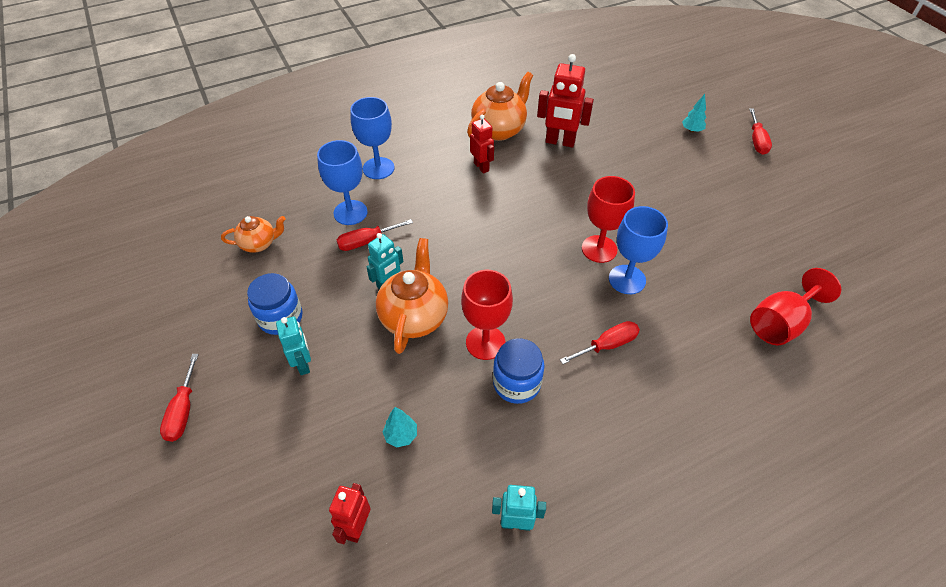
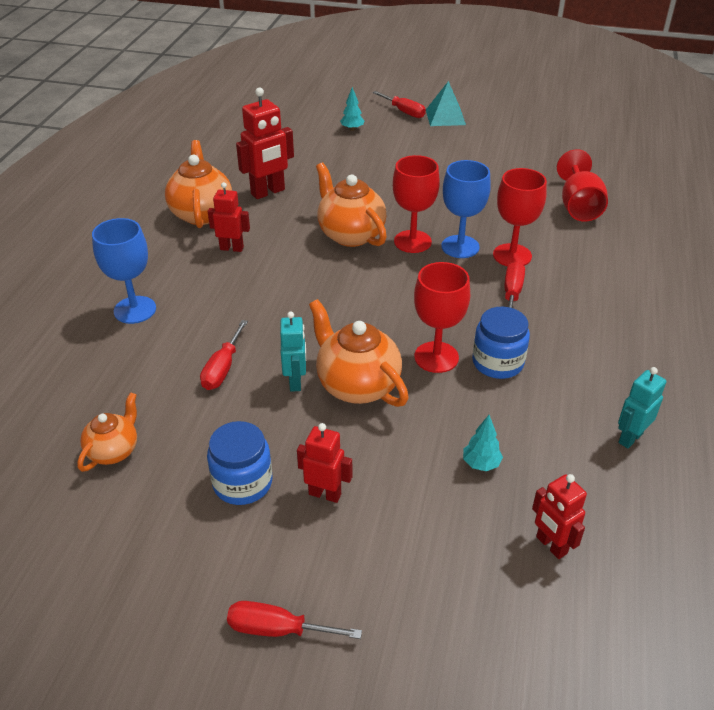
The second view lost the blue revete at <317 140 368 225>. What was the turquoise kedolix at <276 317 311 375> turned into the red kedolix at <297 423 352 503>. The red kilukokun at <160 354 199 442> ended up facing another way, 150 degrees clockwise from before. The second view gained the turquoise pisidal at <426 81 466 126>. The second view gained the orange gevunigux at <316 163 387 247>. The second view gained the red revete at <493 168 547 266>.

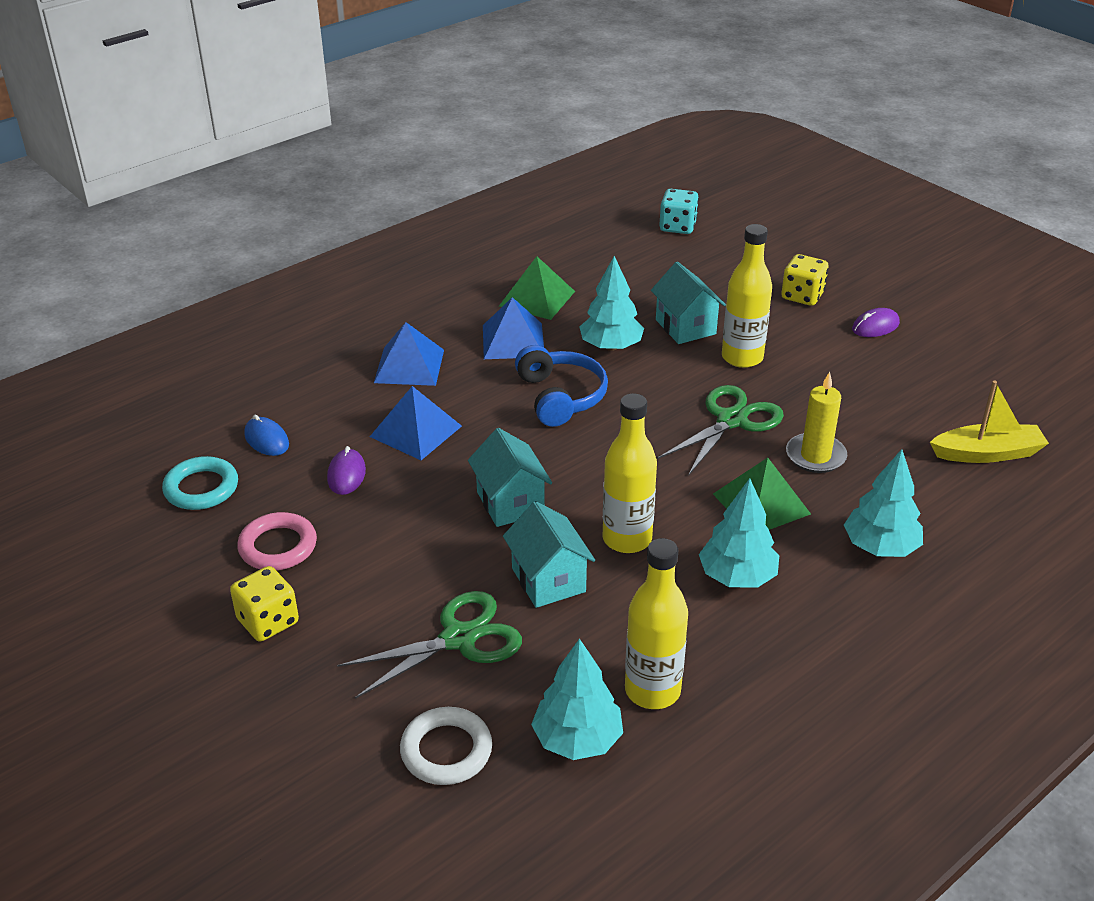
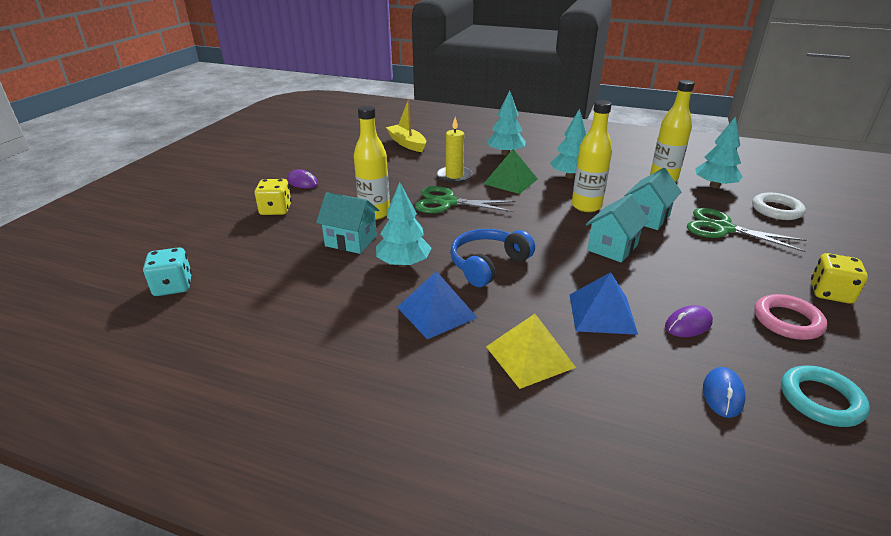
The second view lost the green pisidal at <499 256 575 320>. The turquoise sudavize at <651 262 726 344> ended up facing another way, 75 degrees clockwise from before. What was the blue pisidal at <374 322 444 386> turned into the yellow pisidal at <486 314 576 389>.

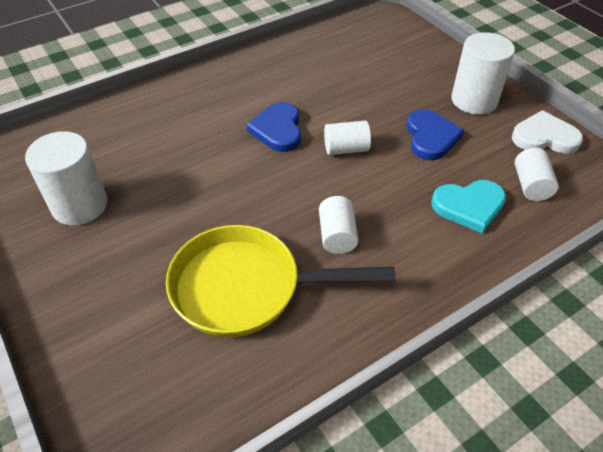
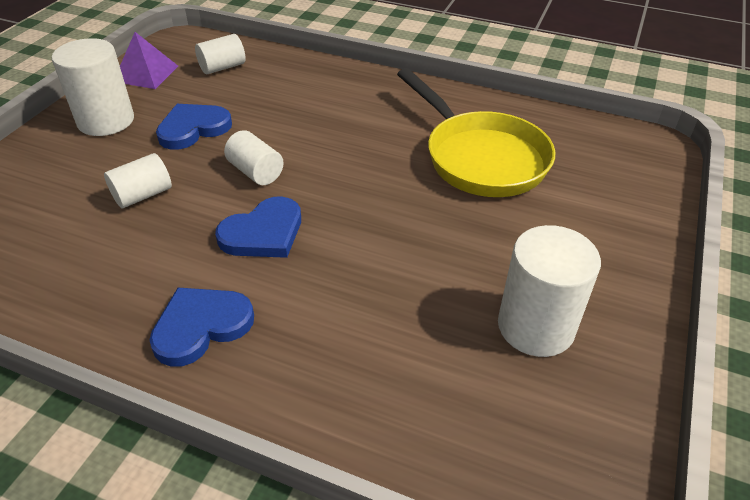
Where the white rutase stood at <512 110 583 154>, the purple pisidal came to stand at <120 32 178 89>. The second view lost the turquoise rutase at <431 180 506 233>. The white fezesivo ended up elsewhere, having gone from <319 196 359 254> to <104 153 172 208>. The second view gained the blue rutase at <150 288 254 367>.

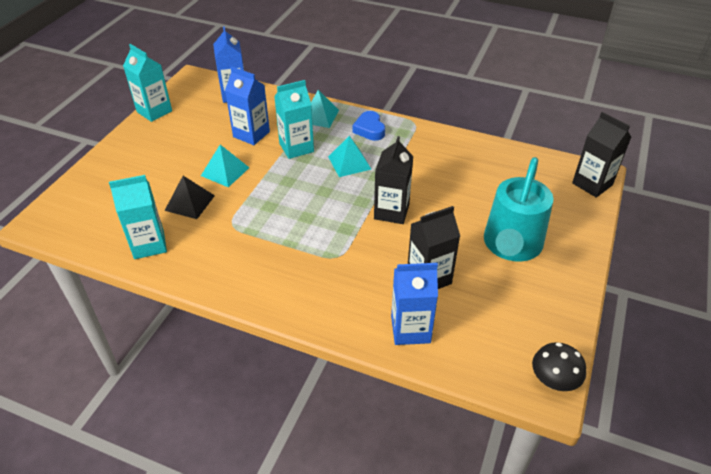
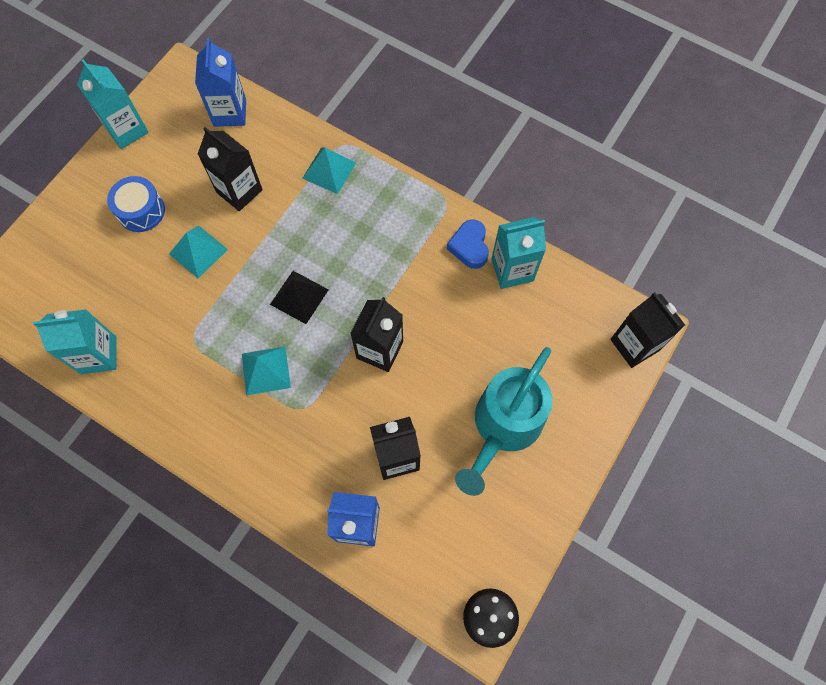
What was the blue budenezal at <225 67 270 145> turned into the black budenezal at <198 127 263 211>. The turquoise budenezal ended up elsewhere, having gone from <274 80 314 159> to <491 217 546 289>. The blue rutase ended up elsewhere, having gone from <352 111 385 141> to <447 219 489 269>. The turquoise pisidal ended up elsewhere, having gone from <328 136 372 177> to <242 346 291 396>. The black pisidal ended up elsewhere, having gone from <165 176 215 219> to <270 271 329 324>. The second view gained the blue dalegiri at <107 176 165 232>.

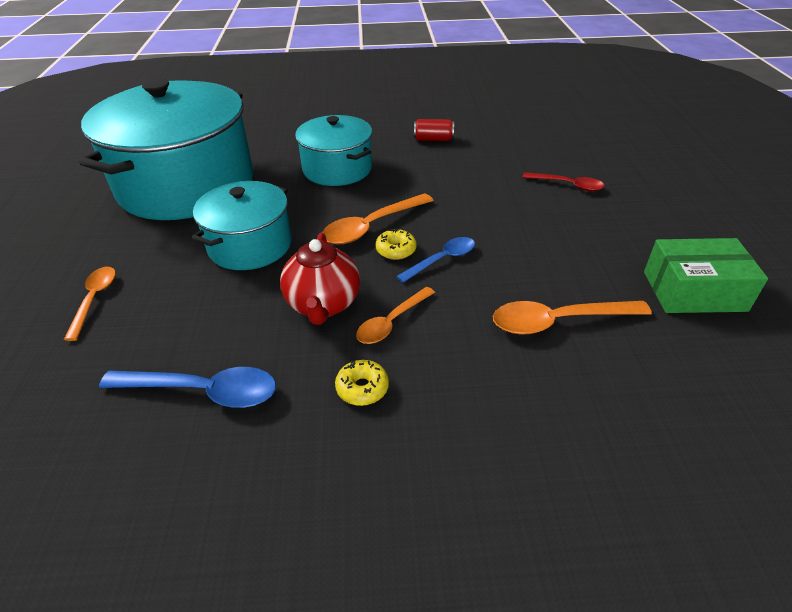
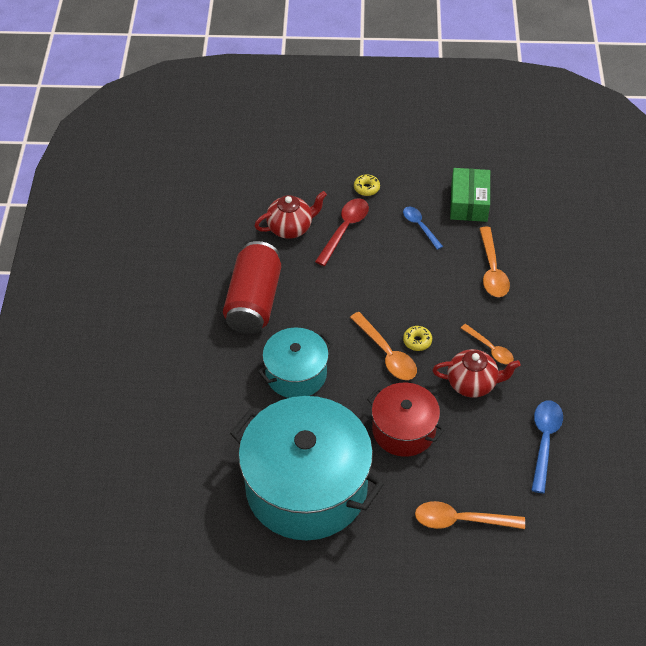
The size of the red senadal at <414 119 454 141> changed by a factor of 2.47. The size of the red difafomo at <523 172 605 191> changed by a factor of 1.52. What was the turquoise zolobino at <192 181 292 270> turned into the red zolobino at <367 382 445 457>. The blue difafomo ended up elsewhere, having gone from <396 237 475 283> to <403 207 443 250>. The size of the orange difafomo at <64 267 116 341> changed by a factor of 1.52. The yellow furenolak ended up elsewhere, having gone from <335 360 389 406> to <354 175 380 196>. The second view gained the red gevunigux at <254 191 327 239>.

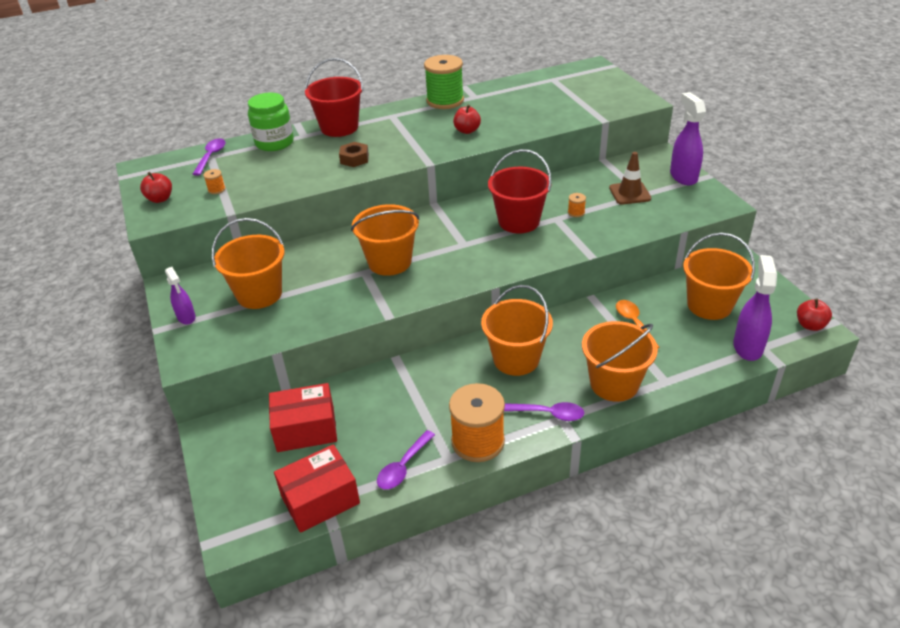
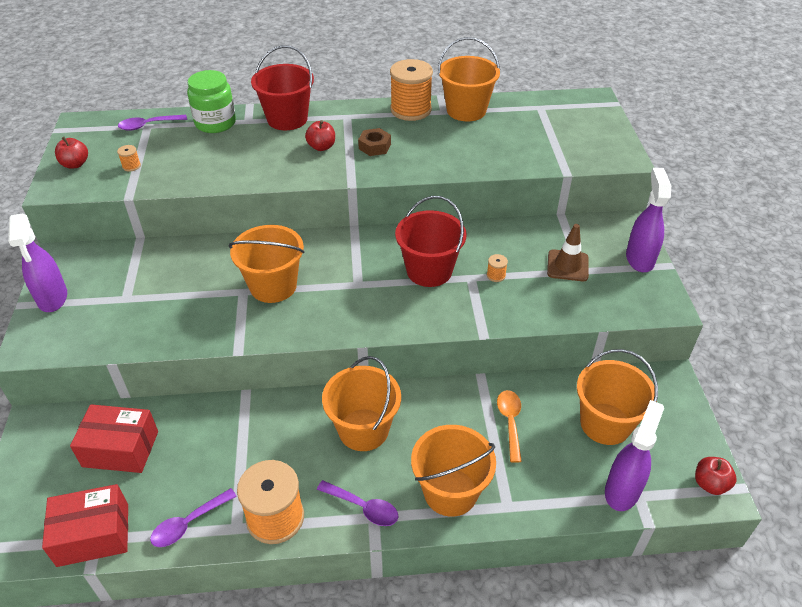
What was the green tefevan at <424 55 464 109> turned into the orange tefevan at <390 59 433 121>. The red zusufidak ended up elsewhere, having gone from <453 104 481 134> to <305 120 335 151>. The purple difafomo at <193 138 225 176> ended up facing another way, 135 degrees counterclockwise from before. The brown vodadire ended up elsewhere, having gone from <339 142 369 167> to <358 128 391 156>. The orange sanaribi ended up elsewhere, having gone from <212 218 285 309> to <438 37 500 121>. The size of the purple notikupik at <165 267 196 325> changed by a factor of 1.66.

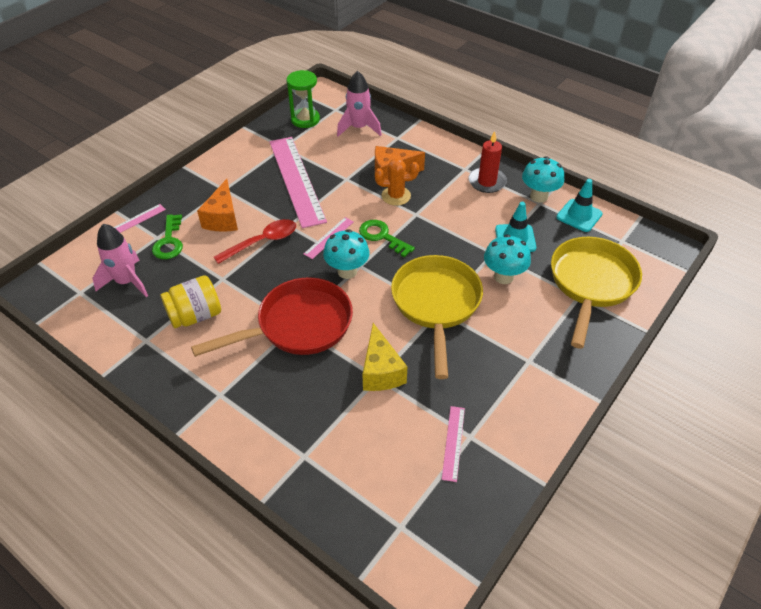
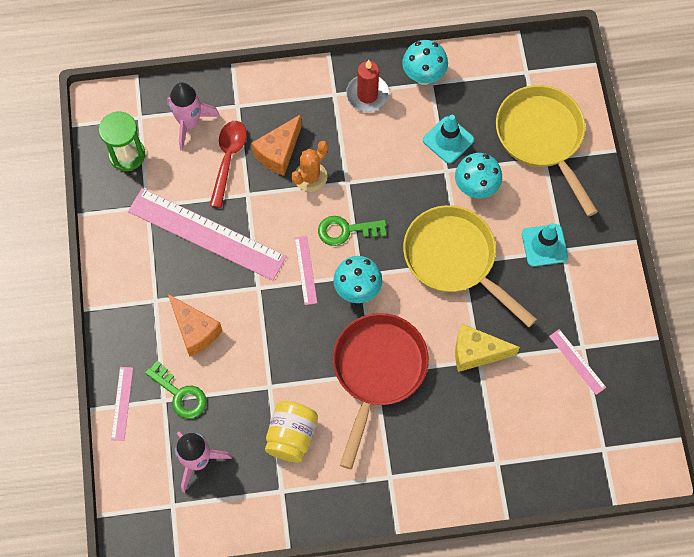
The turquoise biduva ended up elsewhere, having gone from <557 179 603 232> to <522 223 568 267>. The red difafomo ended up elsewhere, having gone from <214 219 296 264> to <209 121 247 208>. The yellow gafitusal at <363 323 407 391> ended up facing another way, 150 degrees clockwise from before.

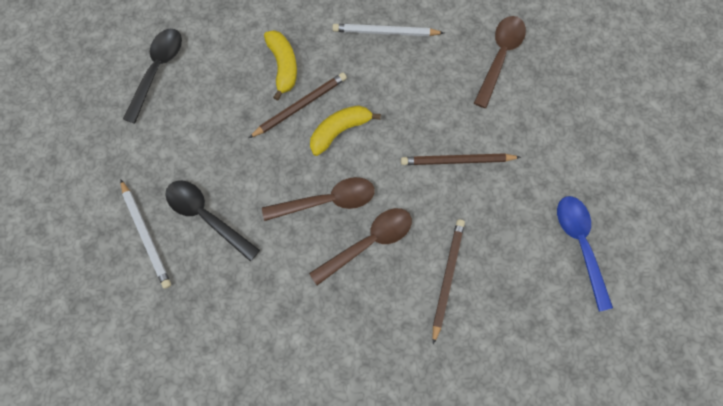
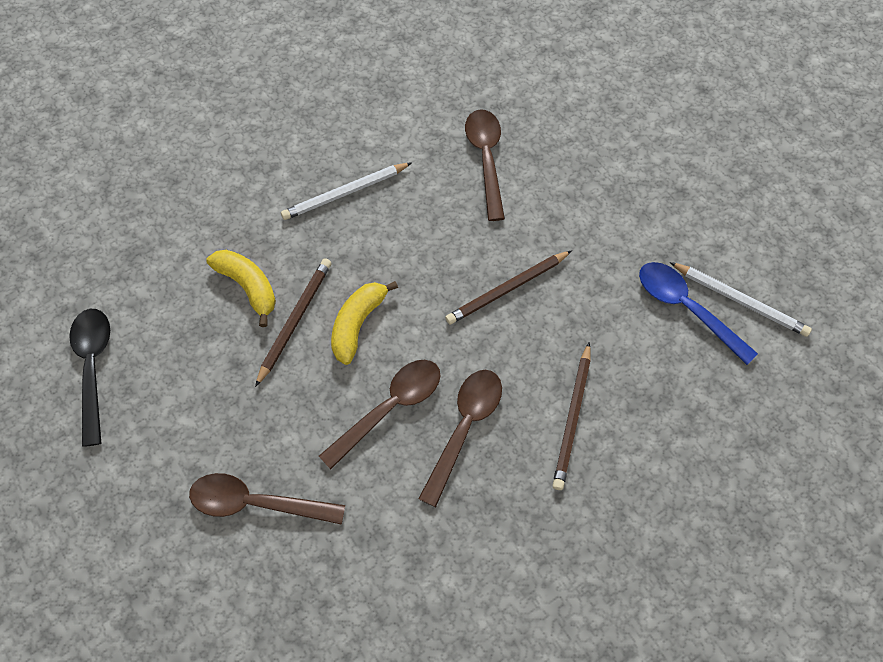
The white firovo ended up elsewhere, having gone from <120 179 171 289> to <670 262 812 337>. What was the black difafomo at <165 180 260 262> turned into the brown difafomo at <189 473 345 525>. The brown firovo at <432 219 465 344> ended up facing another way, 150 degrees counterclockwise from before.

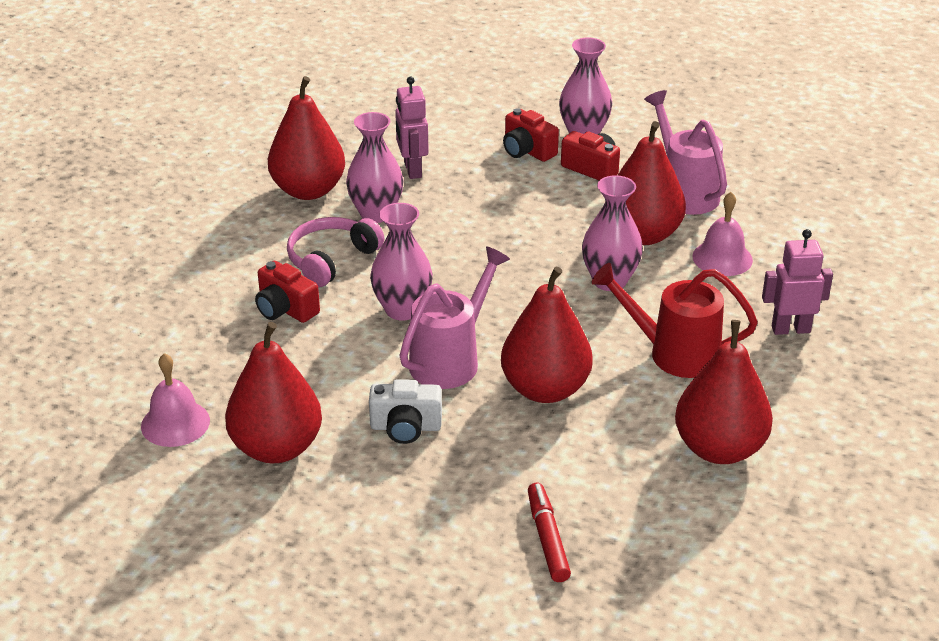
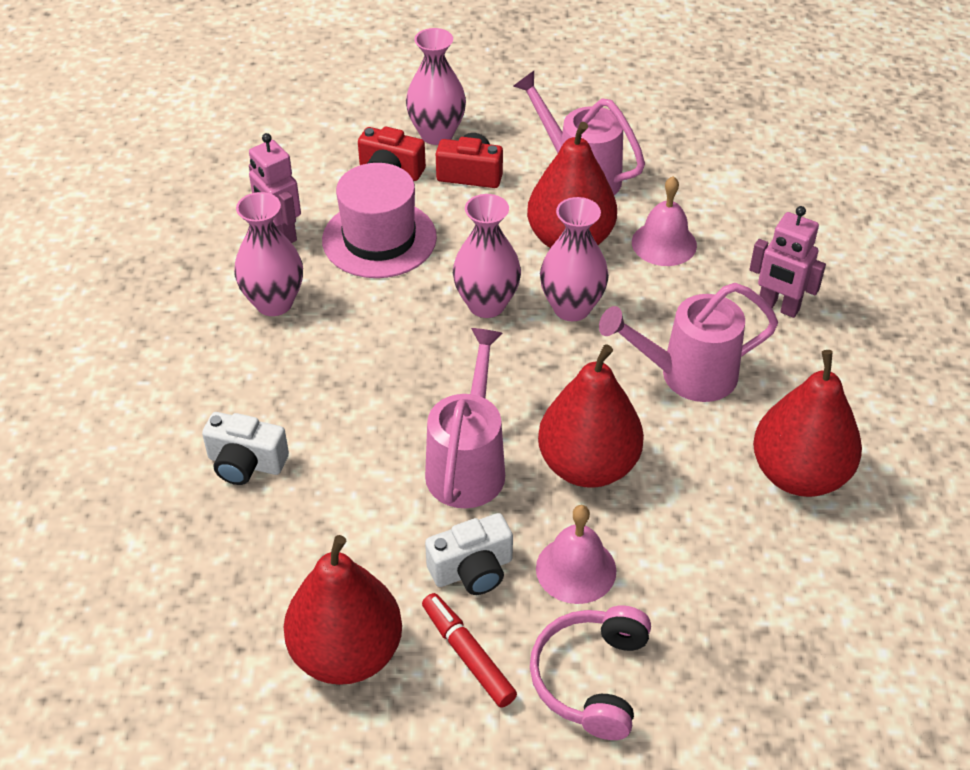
The second view lost the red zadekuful at <268 76 345 200>. The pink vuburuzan ended up elsewhere, having gone from <370 203 433 321> to <453 194 521 318>. The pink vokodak ended up elsewhere, having gone from <287 217 384 287> to <530 605 651 740>. The pink kedolix at <762 229 833 335> ended up facing another way, 120 degrees counterclockwise from before. What was the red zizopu at <255 261 320 323> turned into the white zizopu at <202 412 289 485>. What was the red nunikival at <592 263 758 378> turned into the pink nunikival at <599 283 778 402>. The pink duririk ended up elsewhere, having gone from <141 353 210 447> to <536 505 616 604>. The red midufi ended up elsewhere, having gone from <528 483 571 582> to <422 593 517 708>. The second view gained the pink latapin at <322 163 437 278>.

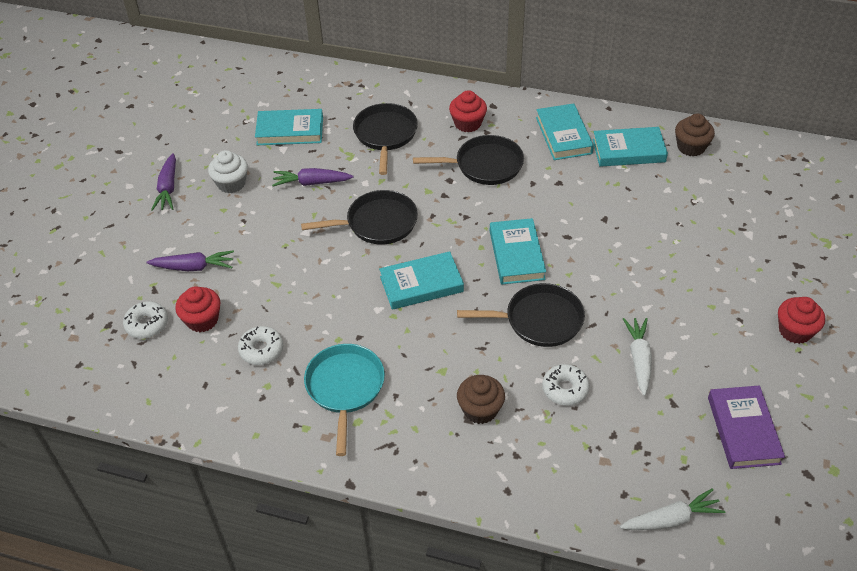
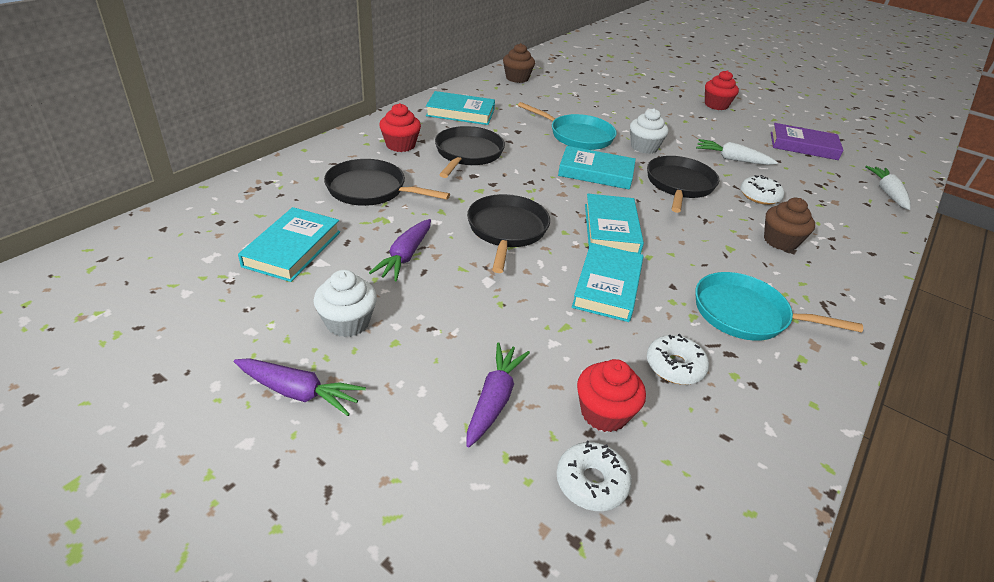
The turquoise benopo ended up elsewhere, having gone from <592 127 668 167> to <572 243 644 322>. The second view gained the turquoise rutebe at <518 102 617 150>. The second view gained the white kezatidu at <630 108 668 154>.

